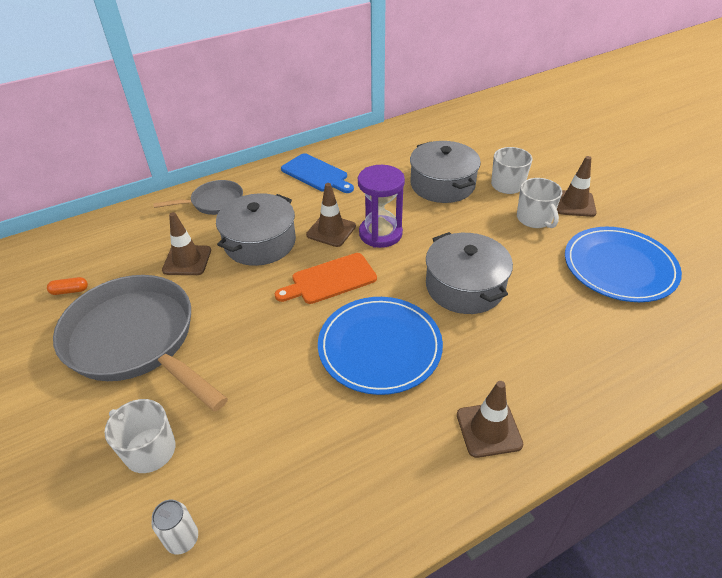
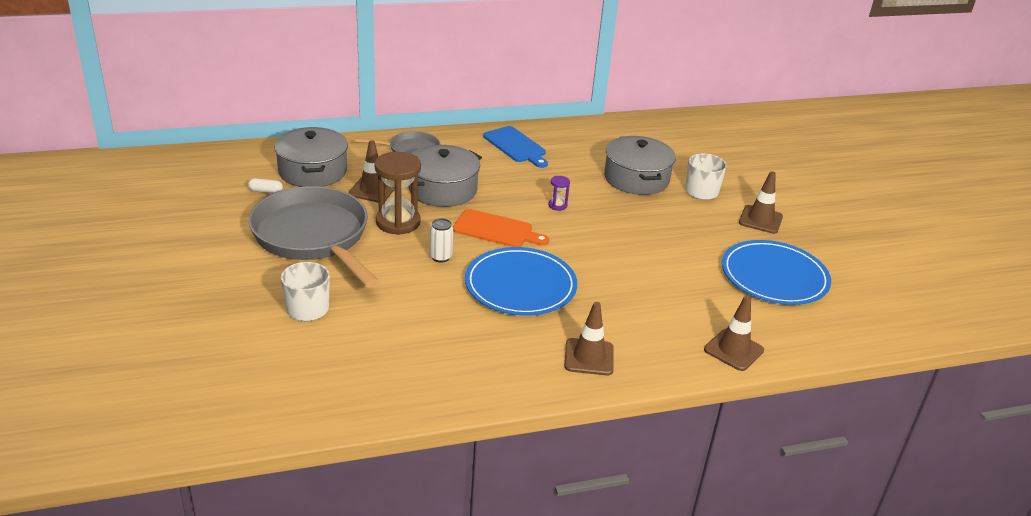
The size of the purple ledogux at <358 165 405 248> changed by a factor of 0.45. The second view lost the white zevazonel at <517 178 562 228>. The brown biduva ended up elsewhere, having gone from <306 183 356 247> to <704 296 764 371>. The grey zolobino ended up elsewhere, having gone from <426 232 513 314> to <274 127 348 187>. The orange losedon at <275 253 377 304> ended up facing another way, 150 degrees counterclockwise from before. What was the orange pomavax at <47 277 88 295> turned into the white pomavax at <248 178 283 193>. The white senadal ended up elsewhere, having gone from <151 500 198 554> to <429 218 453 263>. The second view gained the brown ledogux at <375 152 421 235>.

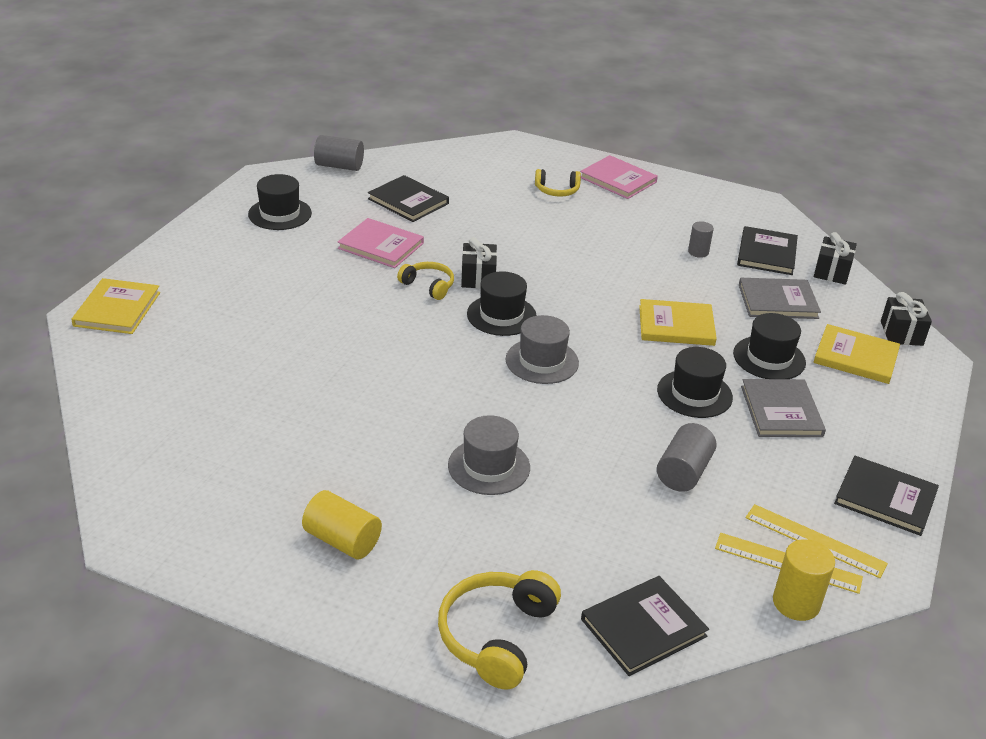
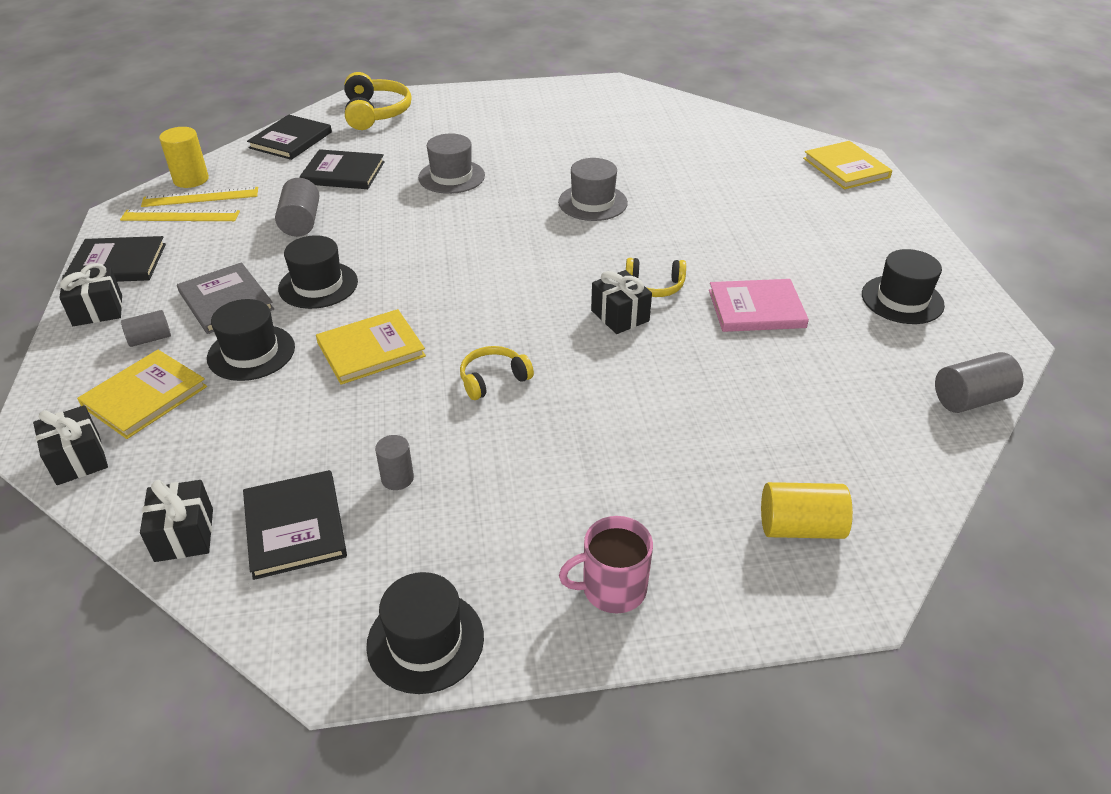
Where the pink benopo stood at <580 155 658 199>, the pink zevazonel came to stand at <559 516 653 614>. The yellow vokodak ended up elsewhere, having gone from <535 169 581 196> to <460 346 534 400>. The black benopo ended up elsewhere, having gone from <368 175 449 222> to <300 149 385 189>. The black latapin ended up elsewhere, having gone from <467 271 537 336> to <366 572 484 694>. The second view lost the grey benopo at <739 278 821 319>. The grey latapin ended up elsewhere, having gone from <506 315 579 384> to <558 158 628 221>. The yellow benopo at <814 324 900 384> ended up facing another way, 45 degrees counterclockwise from before. The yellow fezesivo ended up elsewhere, having gone from <302 490 382 559> to <761 482 853 539>. The second view gained the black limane at <59 263 122 326>. The second view gained the grey fezesivo at <121 310 171 347>.

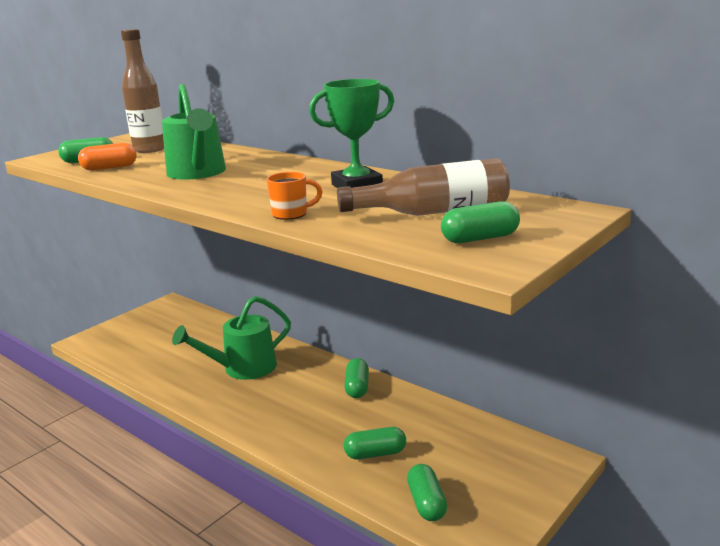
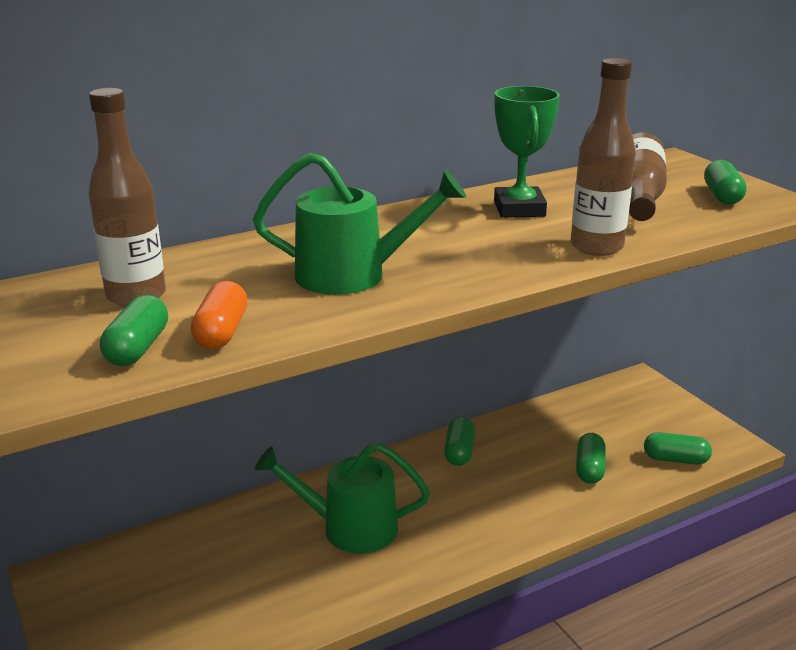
Where the orange zevazonel stood at <266 172 323 220>, the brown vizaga came to stand at <571 58 636 256>. The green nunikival at <172 296 291 380> ended up facing another way, 105 degrees clockwise from before. The green pomavax at <344 358 369 398> ended up facing another way, 75 degrees clockwise from before.

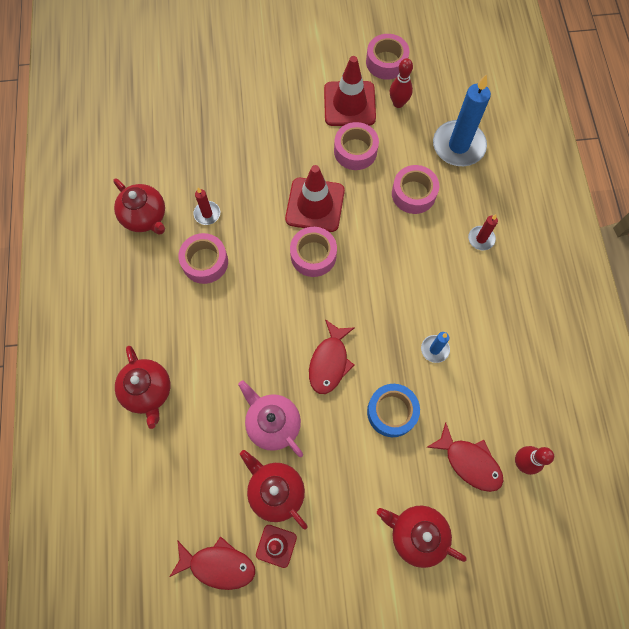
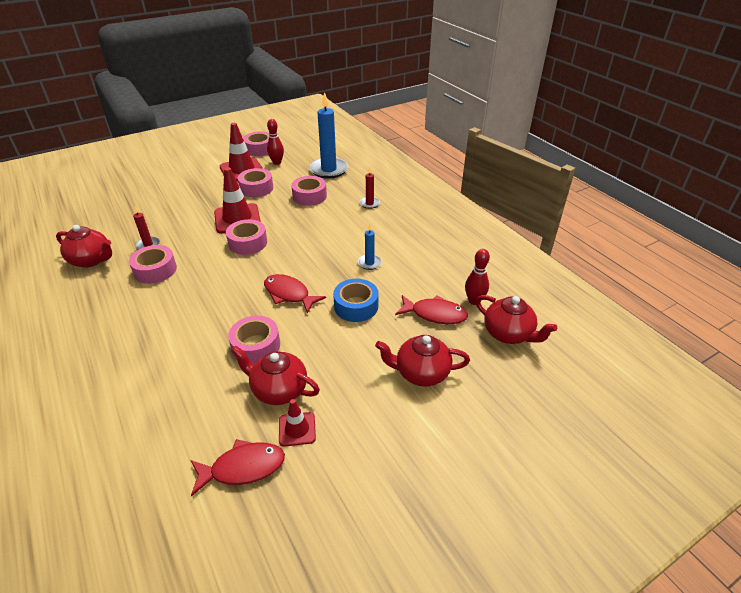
The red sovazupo at <309 319 355 394> ended up facing another way, 135 degrees clockwise from before. The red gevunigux ended up elsewhere, having gone from <115 346 170 429> to <476 295 557 344>. Where the pink gevunigux stood at <238 380 303 457>, the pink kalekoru came to stand at <228 316 280 364>.

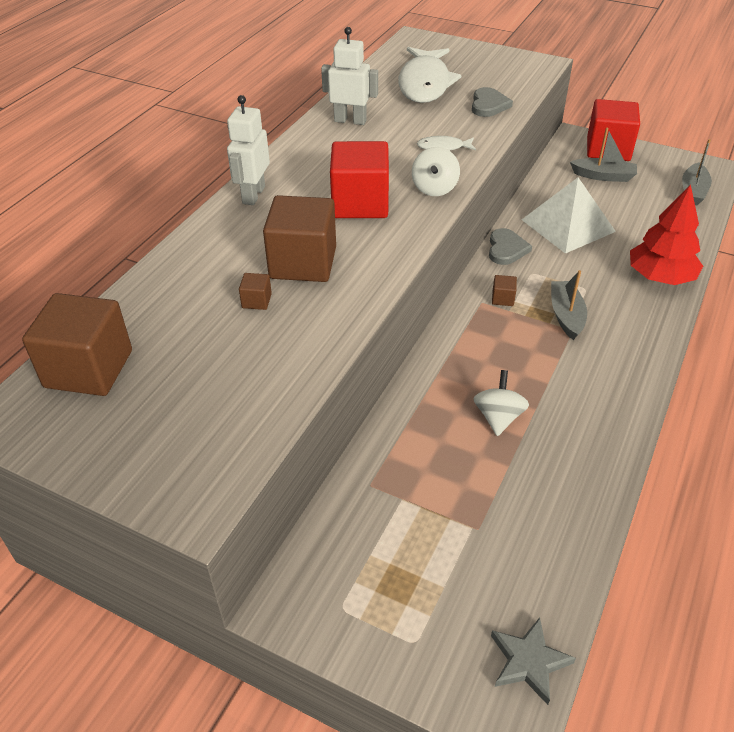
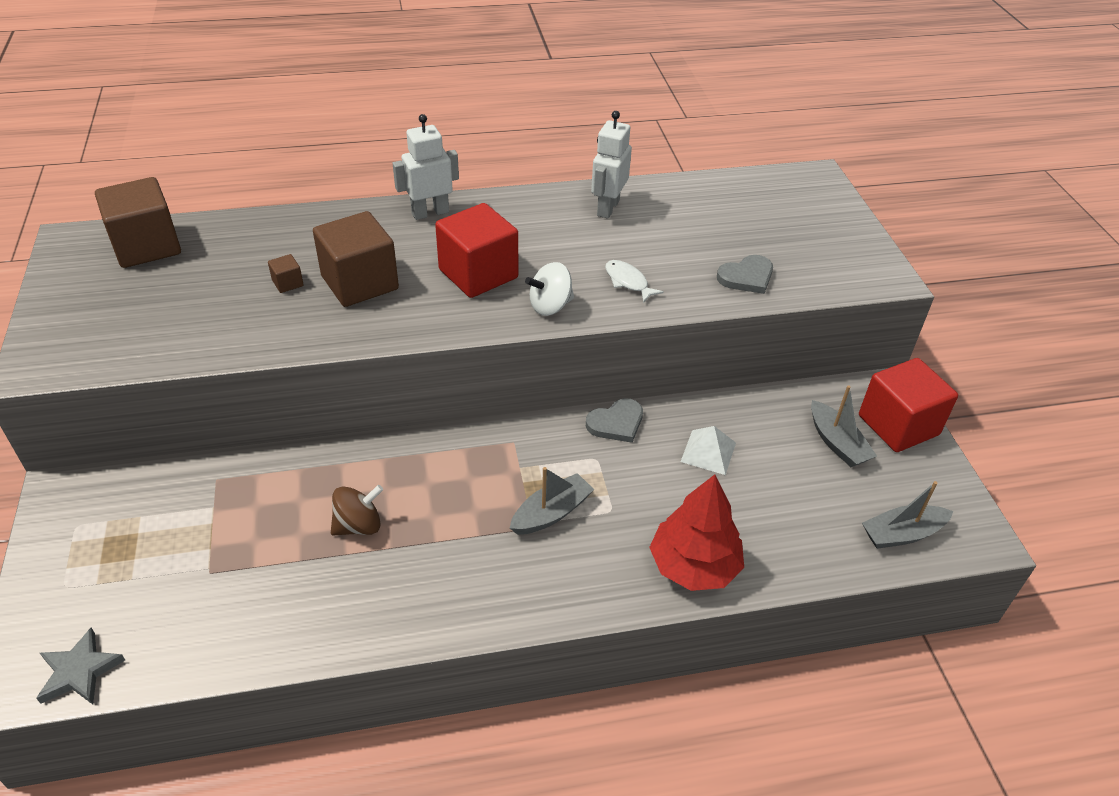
The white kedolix at <321 27 378 125> ended up facing another way, 135 degrees counterclockwise from before. The second view lost the white sovazupo at <398 47 461 103>. The size of the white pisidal at <522 177 616 254> changed by a factor of 0.54. The second view lost the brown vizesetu at <492 275 517 306>. What was the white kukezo at <473 370 529 436> turned into the brown kukezo at <331 485 383 535>.

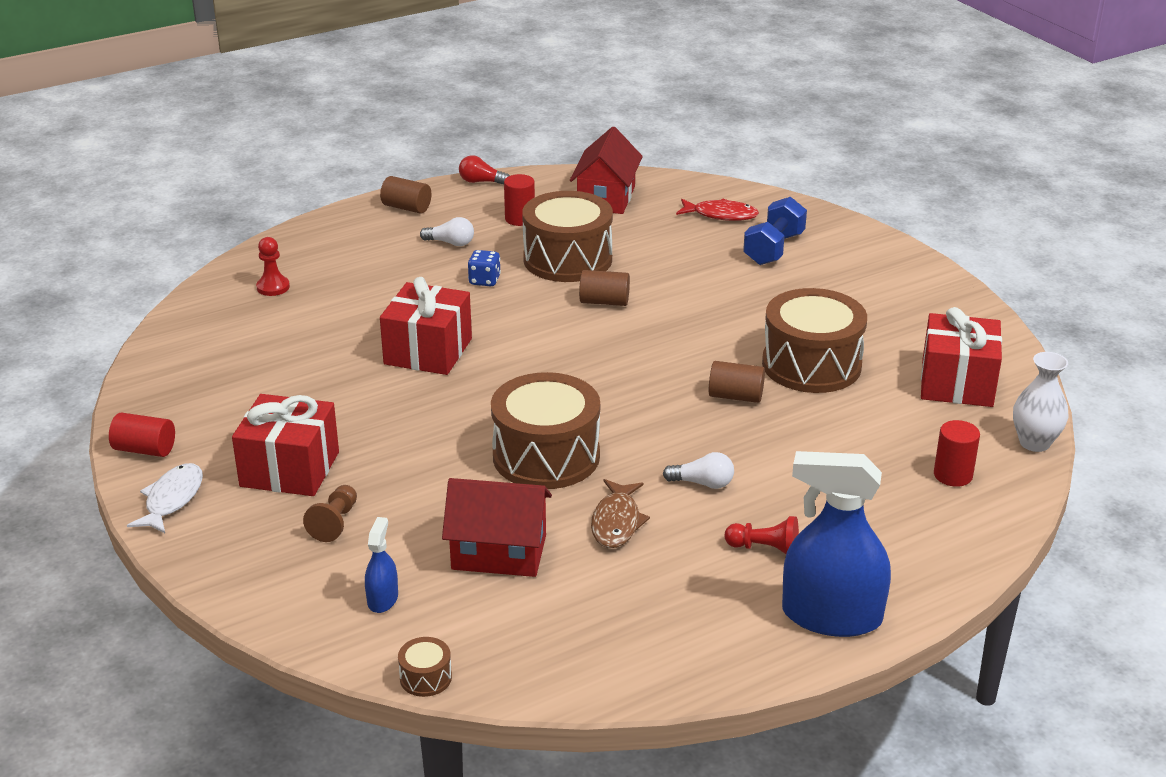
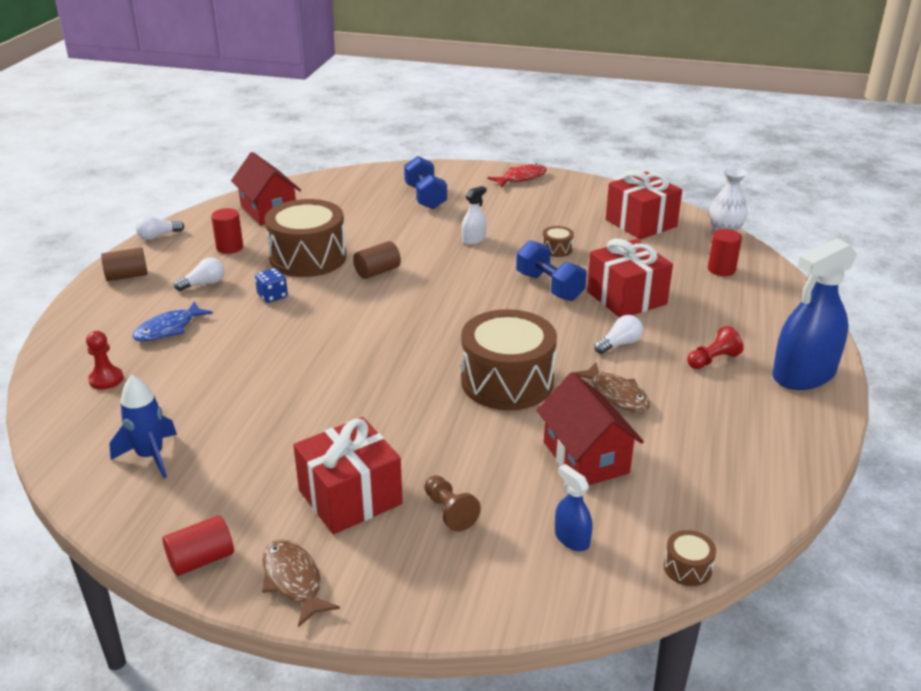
What was the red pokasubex at <459 155 510 185> turned into the white pokasubex at <136 215 184 240>. The red sovazupo ended up elsewhere, having gone from <676 198 759 221> to <488 164 547 187>. The red limane ended up elsewhere, having gone from <380 277 472 375> to <587 239 673 318>. The size of the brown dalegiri at <762 288 867 393> changed by a factor of 0.41. Where the brown fezesivo stood at <709 361 765 403>, the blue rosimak came to stand at <516 240 587 301>. What was the white sovazupo at <127 463 203 533> turned into the brown sovazupo at <262 539 340 627>. The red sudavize at <442 478 552 577> ended up facing another way, 75 degrees counterclockwise from before. The second view gained the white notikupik at <462 186 487 245>. The second view gained the blue sovazupo at <132 301 213 341>. The second view gained the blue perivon at <109 375 177 478>.

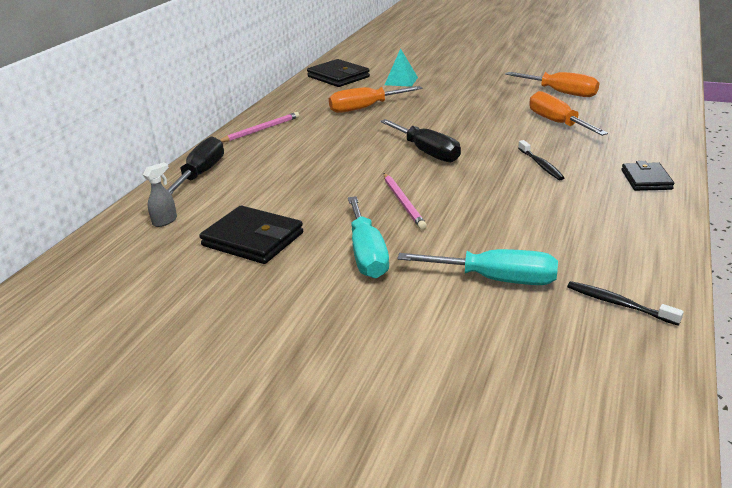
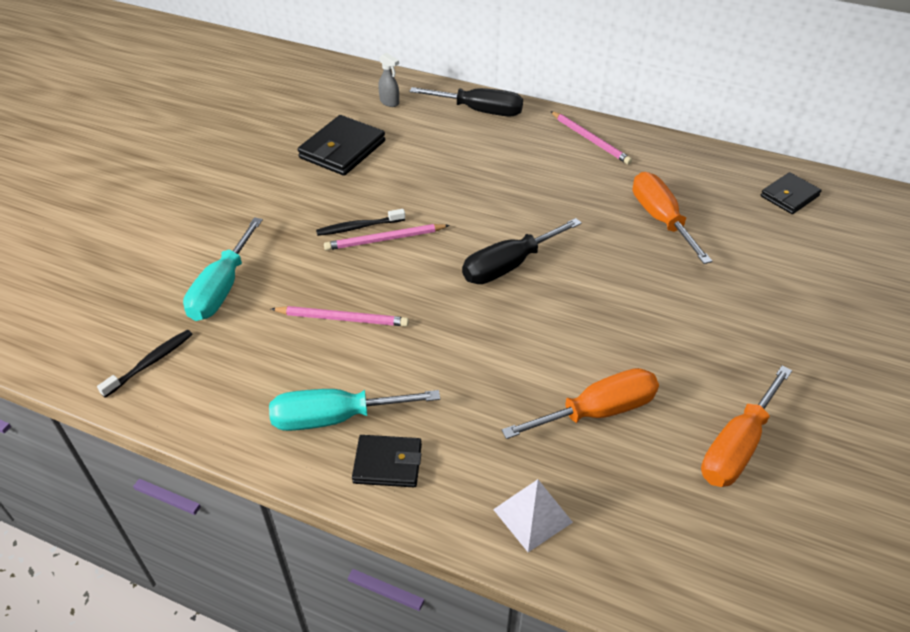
The second view lost the turquoise pisidal at <385 48 418 87>. The size of the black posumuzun at <307 59 370 87> changed by a factor of 0.63. The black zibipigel ended up elsewhere, having gone from <518 140 565 180> to <316 209 405 236>. The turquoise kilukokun ended up elsewhere, having gone from <348 196 389 278> to <269 389 440 431>. The second view gained the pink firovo at <271 306 409 326>. The second view gained the white pisidal at <493 479 573 552>.

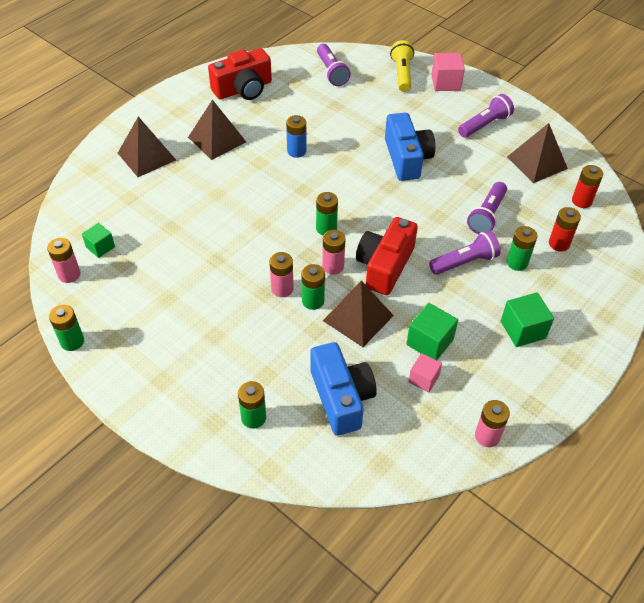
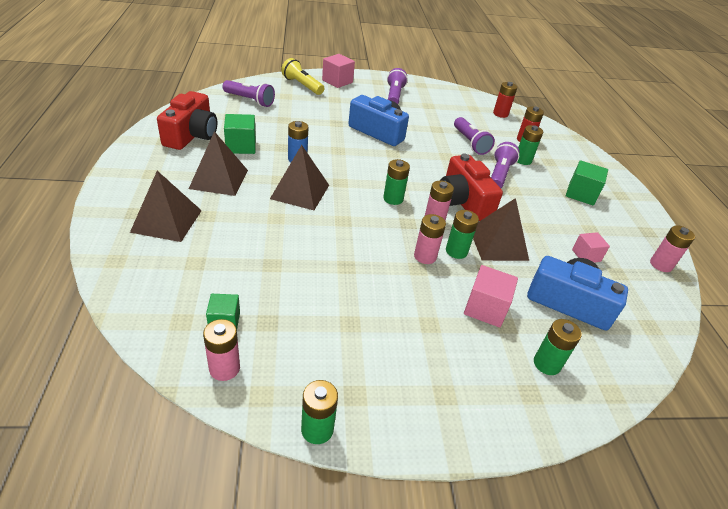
The brown pisidal ended up elsewhere, having gone from <507 123 568 183> to <270 145 329 210>. The green vizesetu ended up elsewhere, having gone from <407 303 458 360> to <224 114 256 154>. The second view gained the pink vizesetu at <464 265 518 327>.

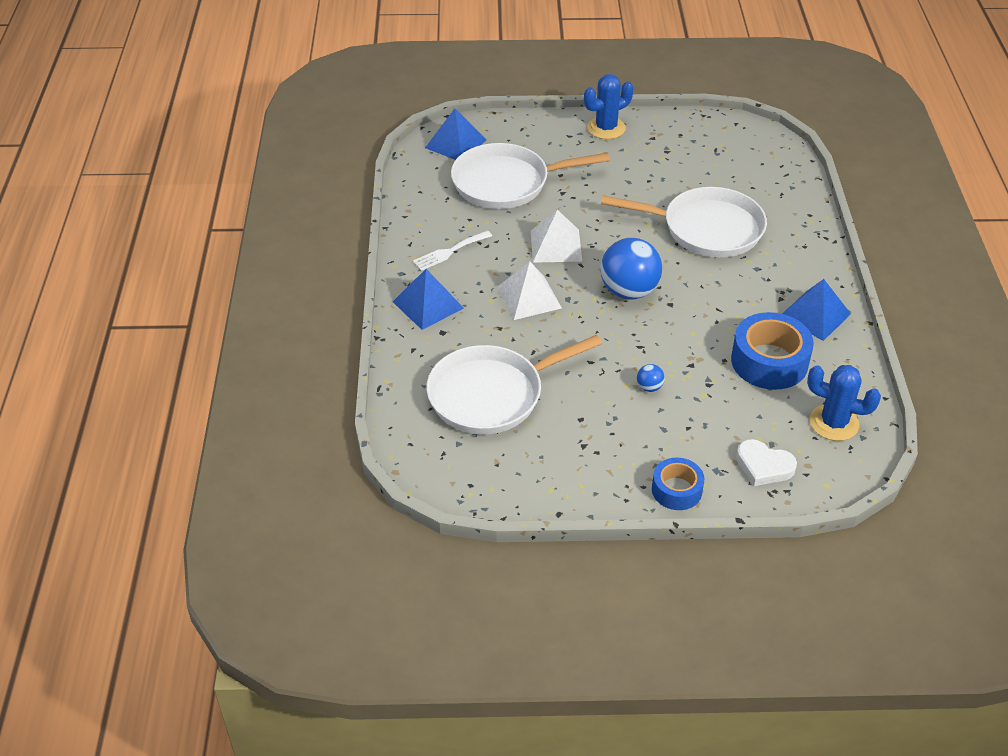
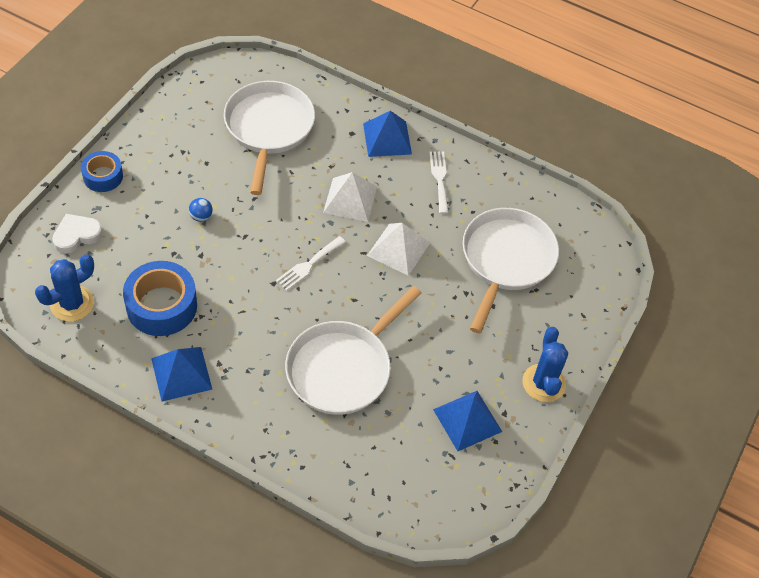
The blue pisidal ended up elsewhere, having gone from <425 108 487 160> to <433 391 502 451>. Where the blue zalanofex stood at <600 238 662 299>, the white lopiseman came to stand at <276 236 345 291>.

